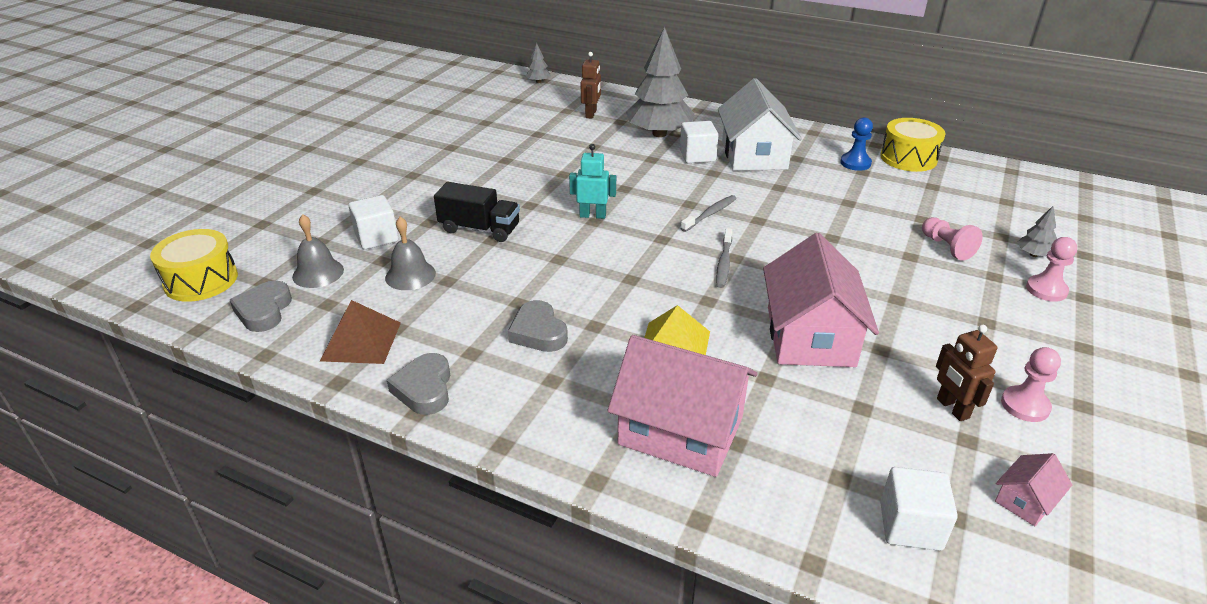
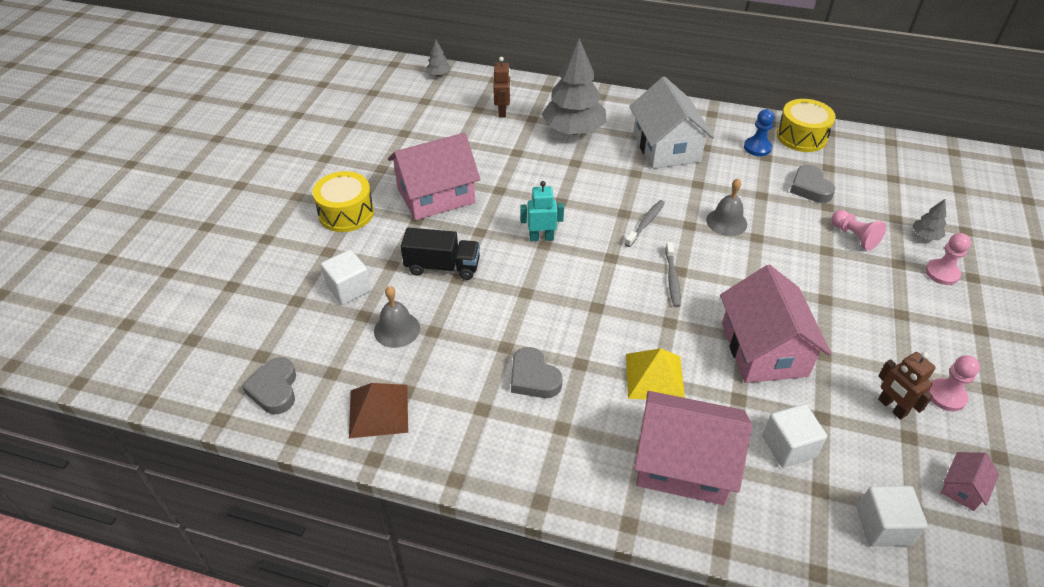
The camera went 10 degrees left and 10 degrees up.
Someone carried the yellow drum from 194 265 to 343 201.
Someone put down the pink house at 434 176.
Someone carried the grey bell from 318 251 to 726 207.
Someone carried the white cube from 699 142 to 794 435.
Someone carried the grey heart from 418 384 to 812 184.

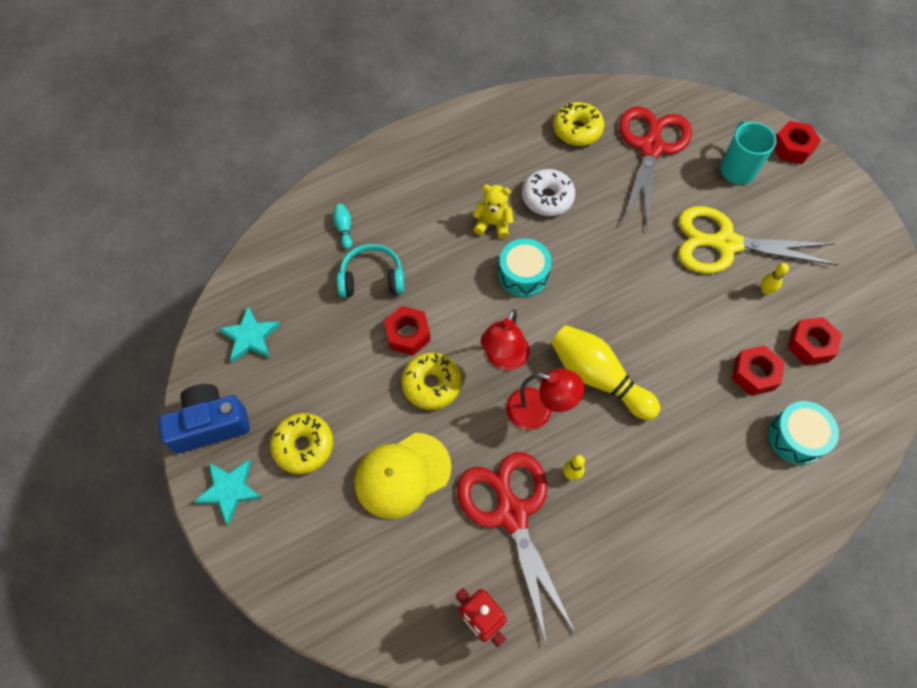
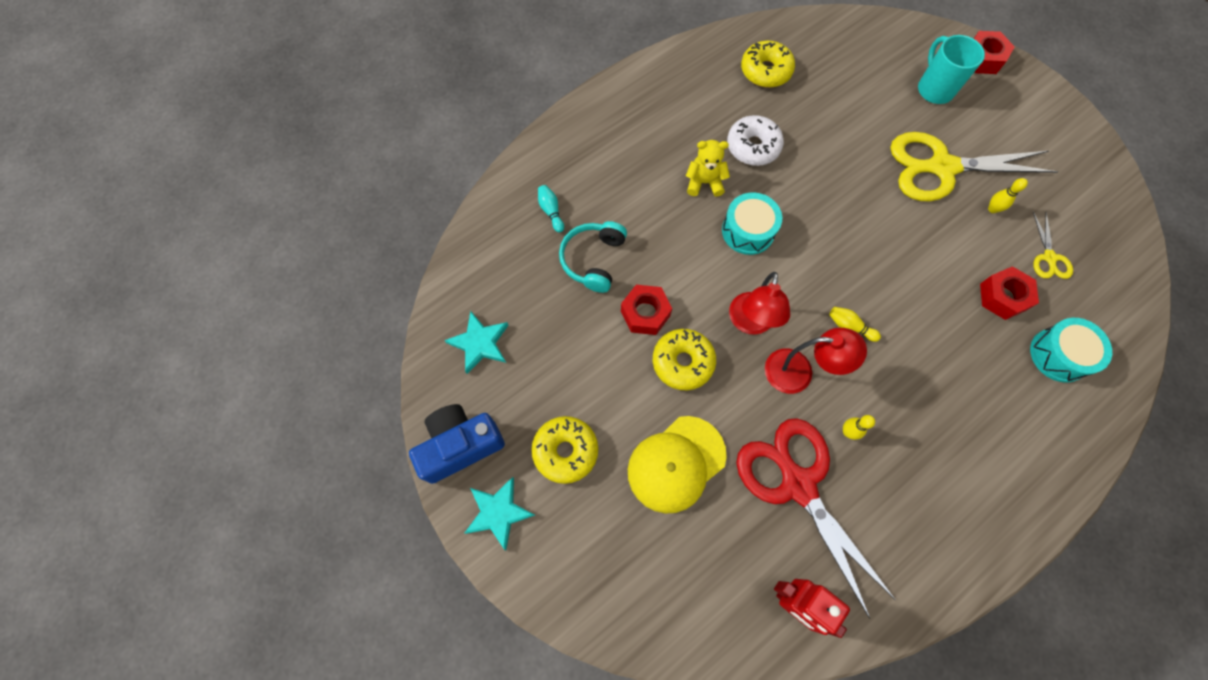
The camera went 10 degrees left and 5 degrees up.
Someone rotated the turquoise headphones at 370 271 by 60 degrees counterclockwise.
Someone scaled the yellow bowling pin at 605 372 by 0.42.
Someone swapped the red nut at 815 341 for the yellow scissors at 1053 245.
Someone took away the red scissors at 655 168.

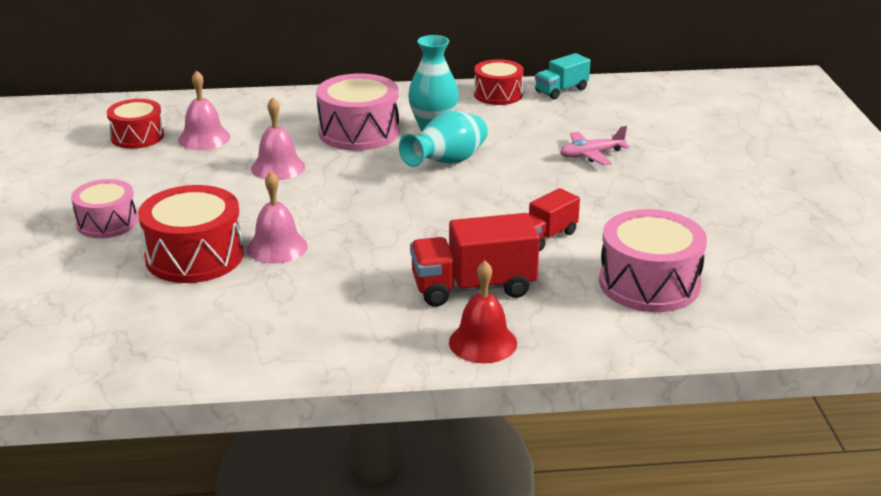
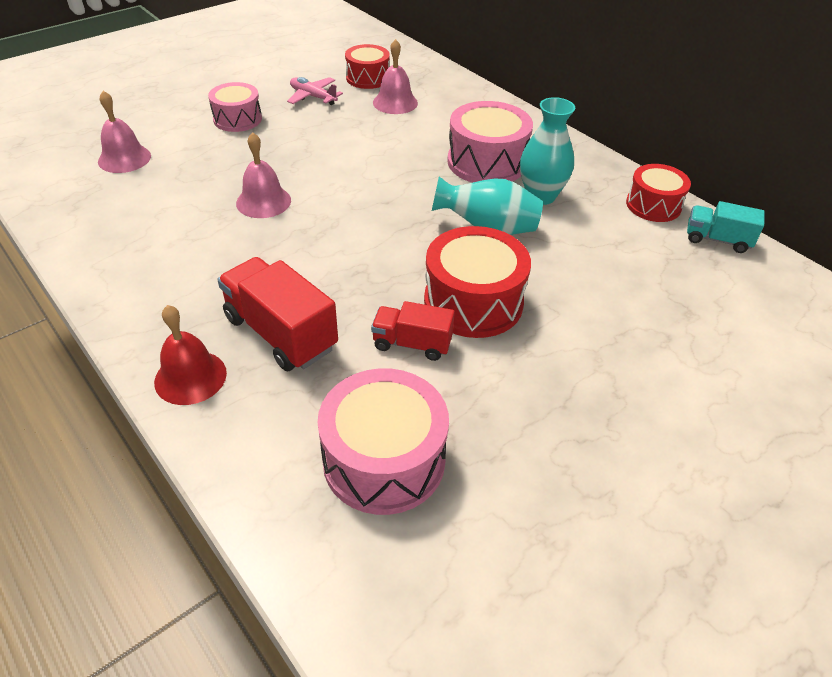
The camera went 55 degrees right and 15 degrees up.
Someone carried the pink bell from 278 138 to 124 132.
Someone carried the pink plane from 595 146 to 315 91.
Someone carried the red drum from 190 234 to 477 282.

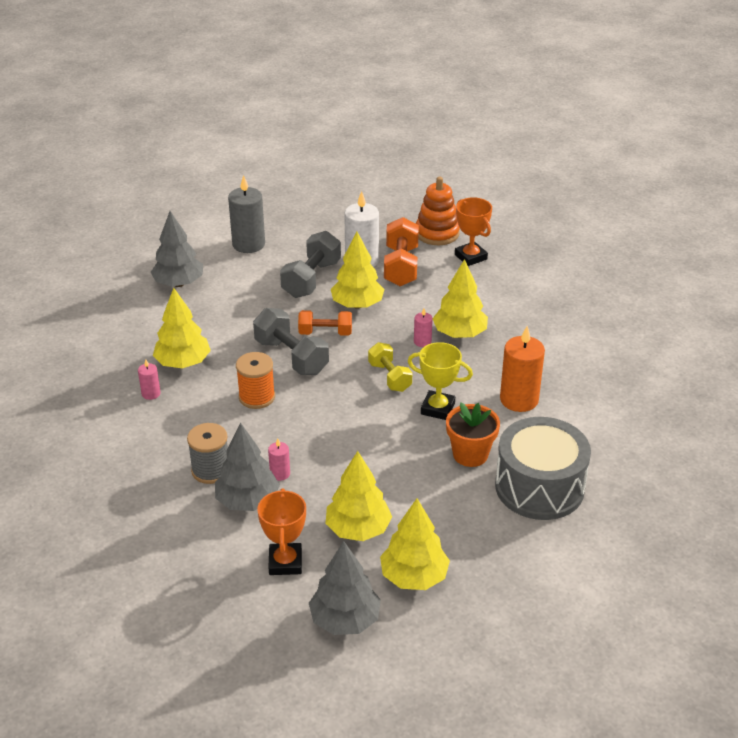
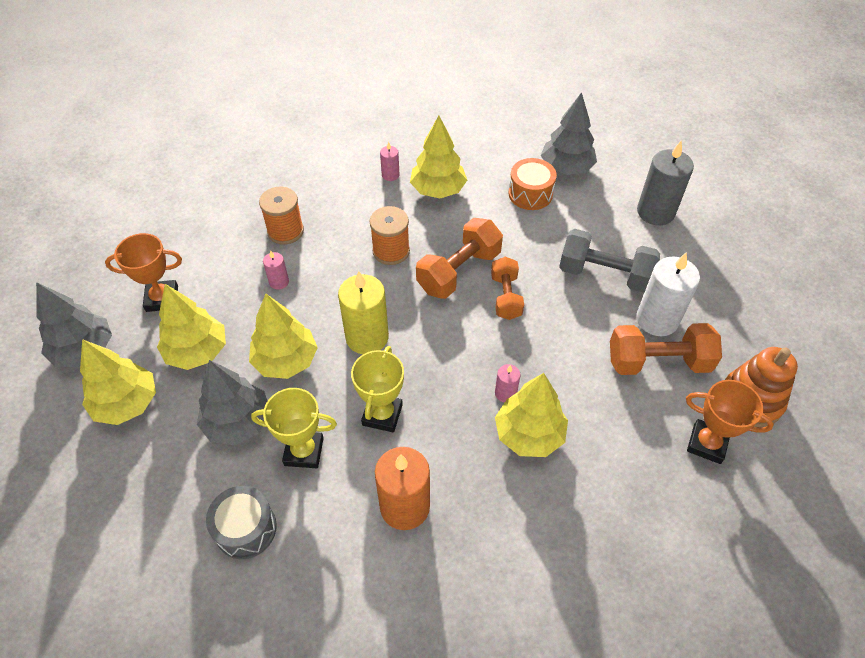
The camera went 85 degrees right and 15 degrees up.
Someone carried the grey tree from 247 467 to 232 402.
Someone scaled the grey drum at 543 468 by 0.56.
Someone carried the yellow tree from 357 270 to 283 336.
Someone swapped the orange flower pot at 473 434 for the yellow trophy at 294 428.
Someone repainted the grey spool at 207 453, which became the orange spool at 281 215.
Someone put down the yellow candle at 363 312.
Someone repainted the grey dumbbell at 291 341, which became the orange dumbbell at 459 258.
Someone put down the orange drum at 533 184.
Someone rotated the orange trophy at 473 231 by 60 degrees clockwise.
Someone took away the yellow dumbbell at 390 367.

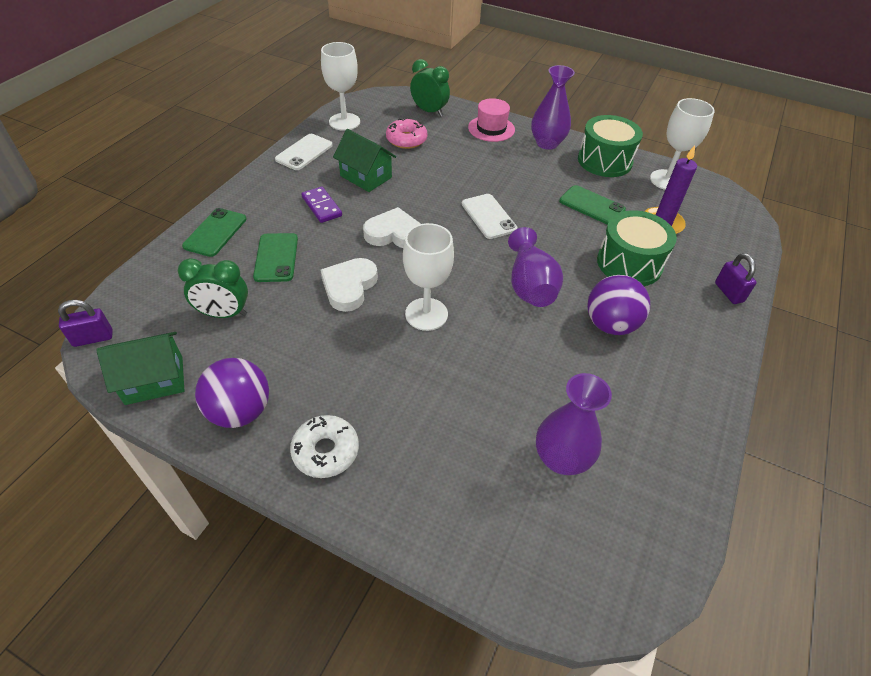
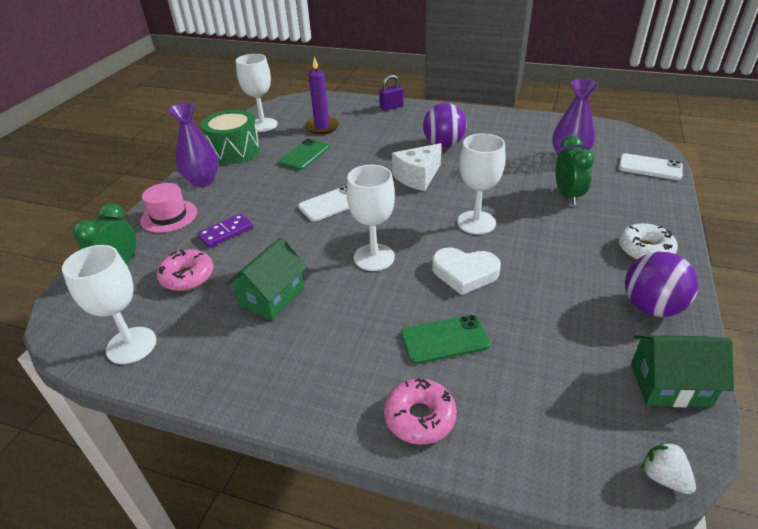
The camera went 95 degrees left and 10 degrees down.
Someone carried the purple domino from 321 204 to 225 230.
Someone swapped the white heart at 392 227 for the white goblet at 370 218.
Someone swapped the green phone at 214 232 for the pink donut at 420 411.
Someone swapped the purple vase at 535 267 for the white cheese at 416 167.
Someone carried the green clock from 213 288 to 574 170.
Someone carried the white phone from 304 152 to 650 166.
Someone rotated the green house at 140 368 by 60 degrees counterclockwise.
Someone swapped the purple padlock at 85 323 for the white strawberry at 669 467.
Someone took away the green drum at 637 248.

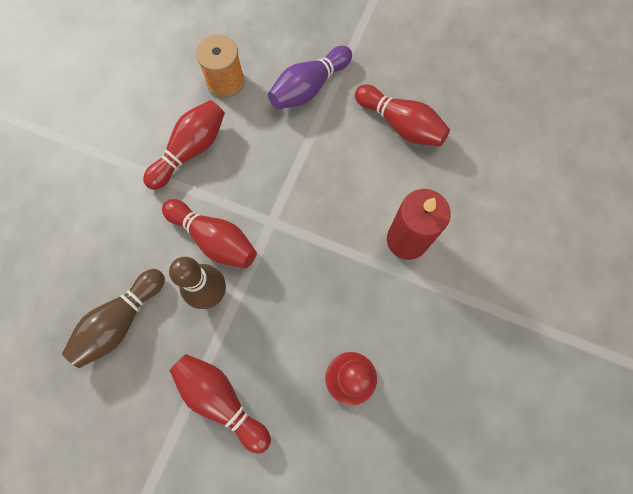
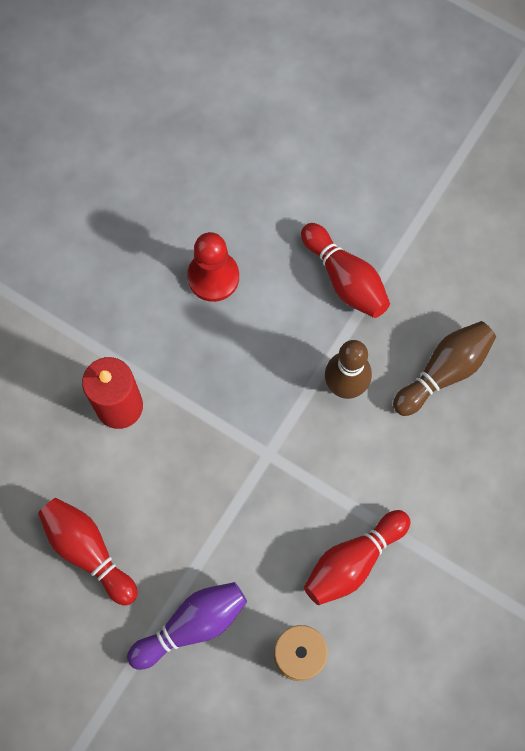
The camera went 170 degrees left and 0 degrees up.
Someone took away the red bowling pin at 209 233.

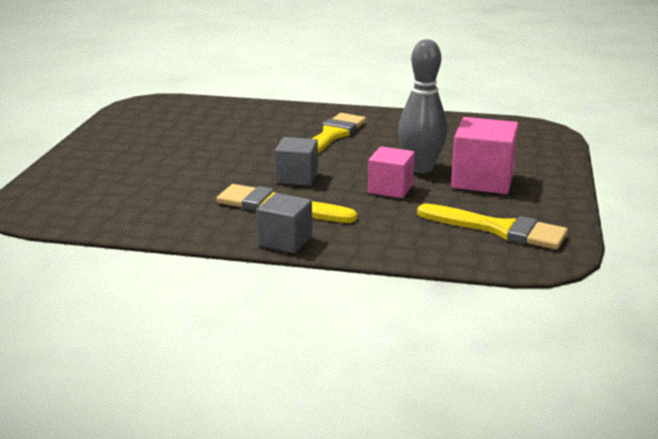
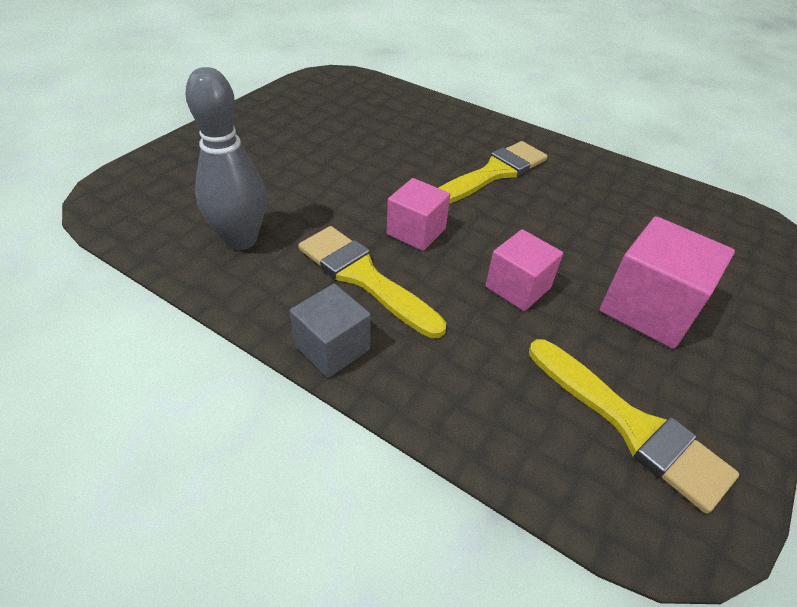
The camera went 20 degrees right and 20 degrees up.
Someone carried the grey bowling pin from 422 106 to 225 158.
Someone repainted the grey cube at 296 161, which became the pink cube at 418 214.

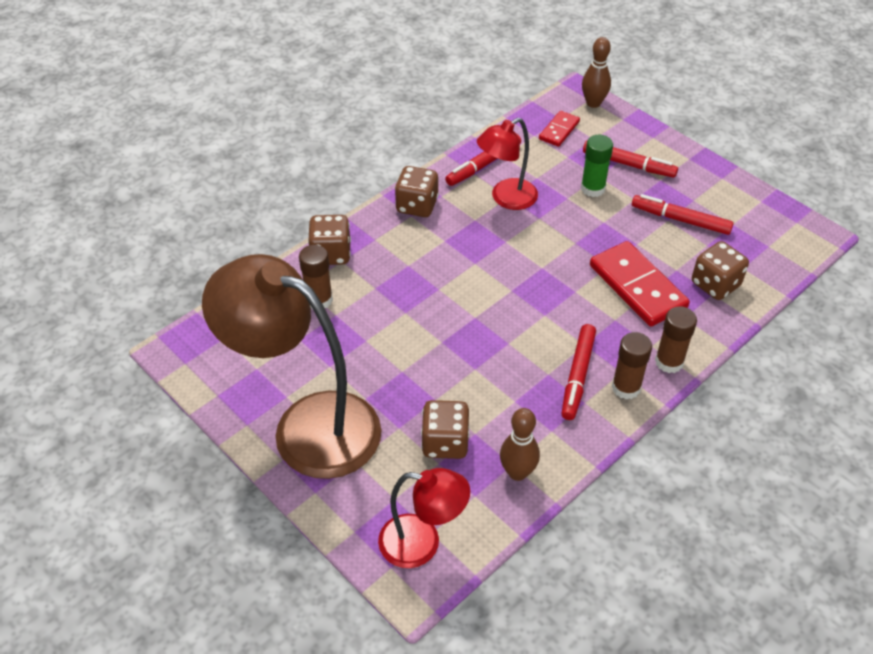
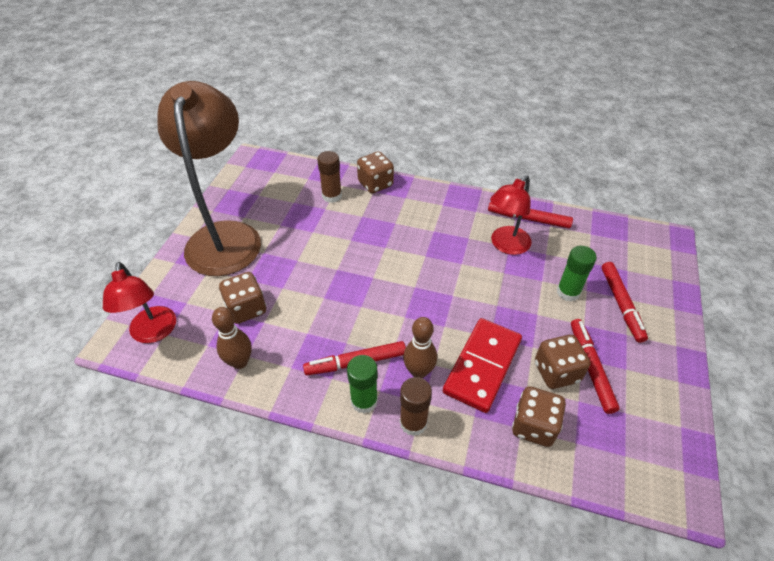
The camera went 60 degrees right and 0 degrees up.
Someone repainted the brown glue stick at 632 366, which became the green glue stick at 362 384.
Someone carried the brown bowling pin from 596 72 to 420 347.
Someone rotated the red lamp at 507 164 by 75 degrees counterclockwise.
Someone carried the brown dice from 417 191 to 562 362.
Someone took away the red domino at 559 129.

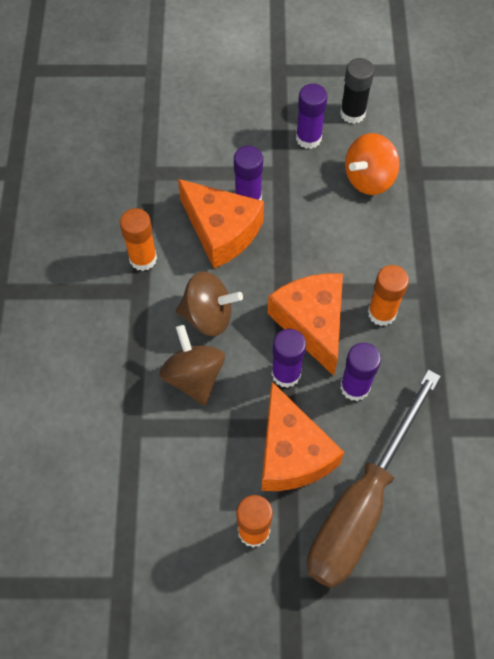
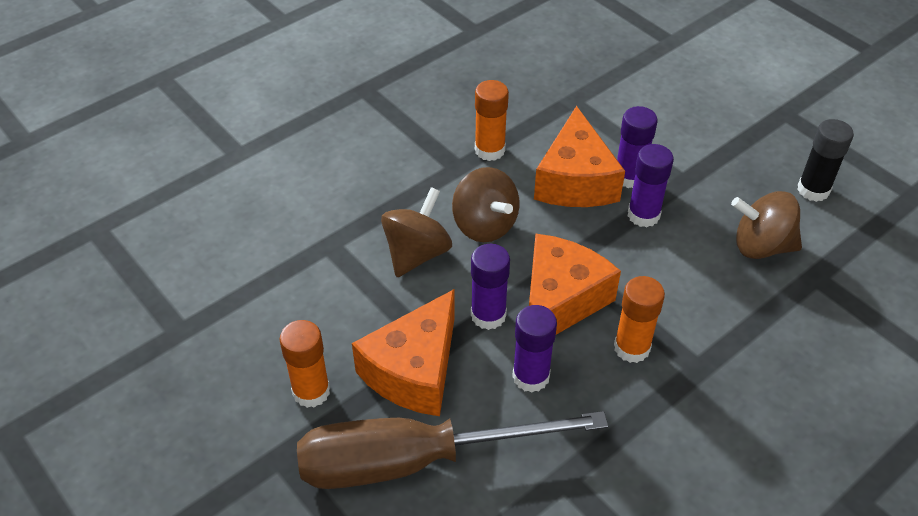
The camera went 50 degrees right and 15 degrees down.
Someone carried the purple glue stick from 312 116 to 651 185.
Someone repainted the orange spinning top at 372 164, which became the brown spinning top at 766 225.

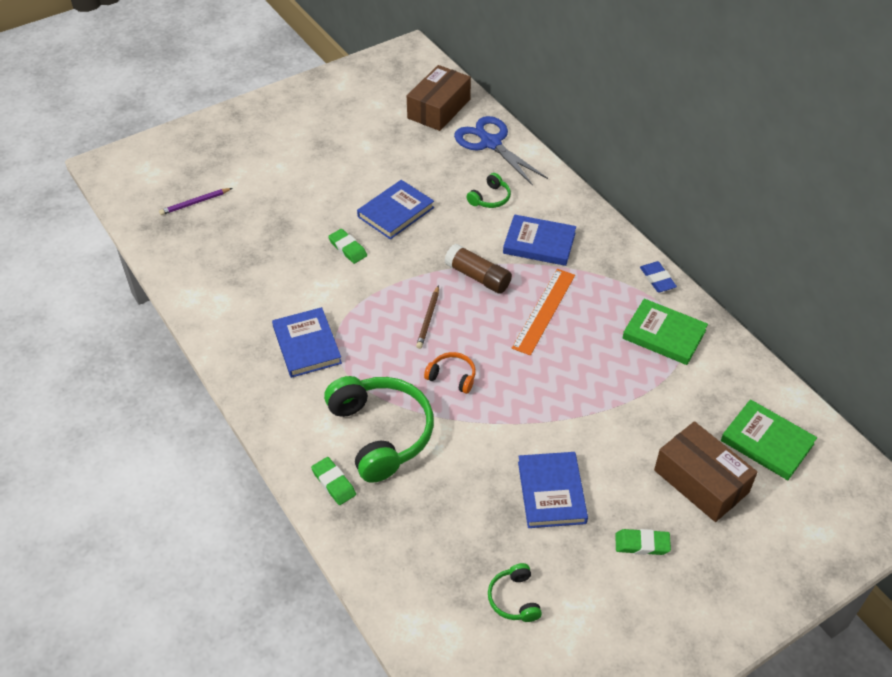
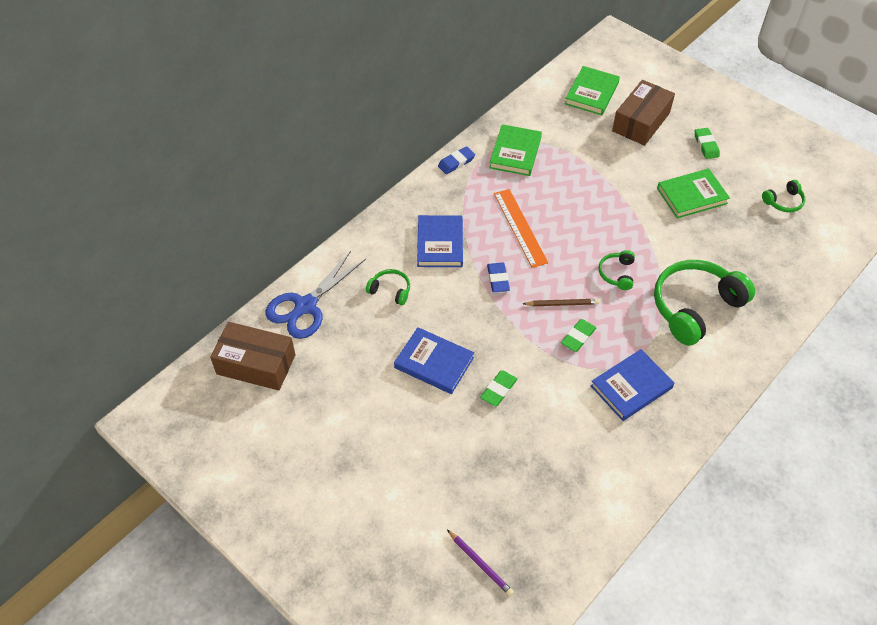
The camera went 105 degrees left and 5 degrees up.
Someone swapped the brown glue stick at 478 269 for the blue eraser at 498 277.
Someone rotated the orange ruler at 543 312 by 60 degrees clockwise.
Someone carried the green eraser from 333 481 to 578 335.
Someone repainted the orange headphones at 450 373, which became the green headphones at 617 270.
Someone repainted the blue book at 553 490, which became the green book at 693 193.

